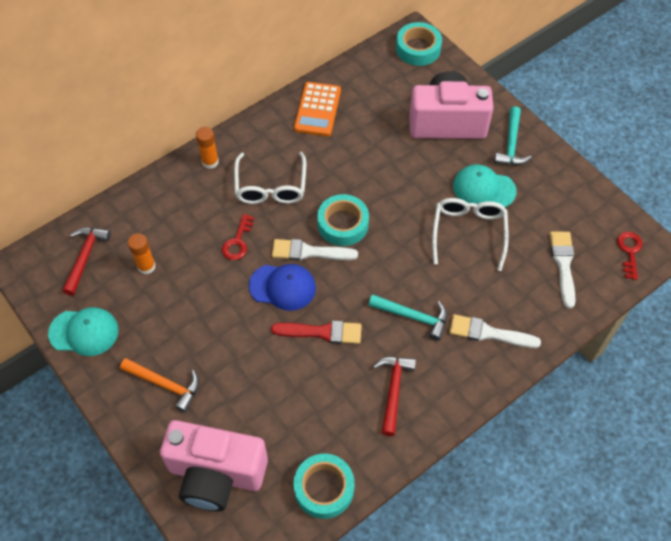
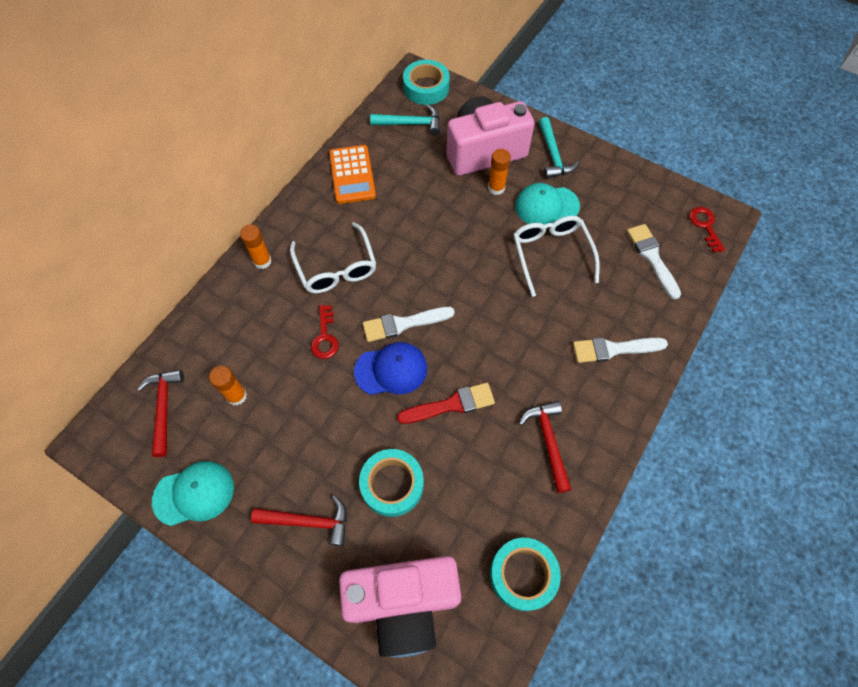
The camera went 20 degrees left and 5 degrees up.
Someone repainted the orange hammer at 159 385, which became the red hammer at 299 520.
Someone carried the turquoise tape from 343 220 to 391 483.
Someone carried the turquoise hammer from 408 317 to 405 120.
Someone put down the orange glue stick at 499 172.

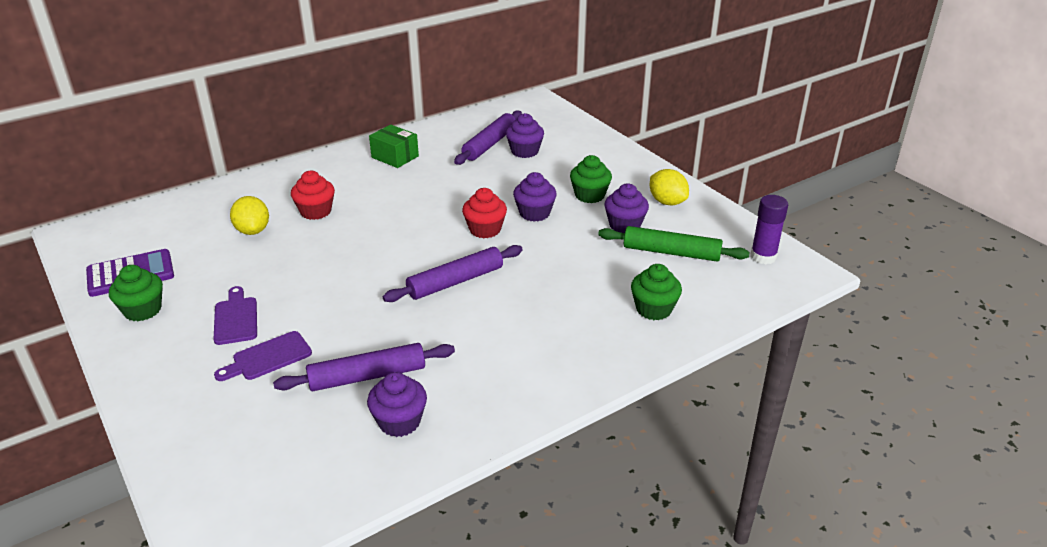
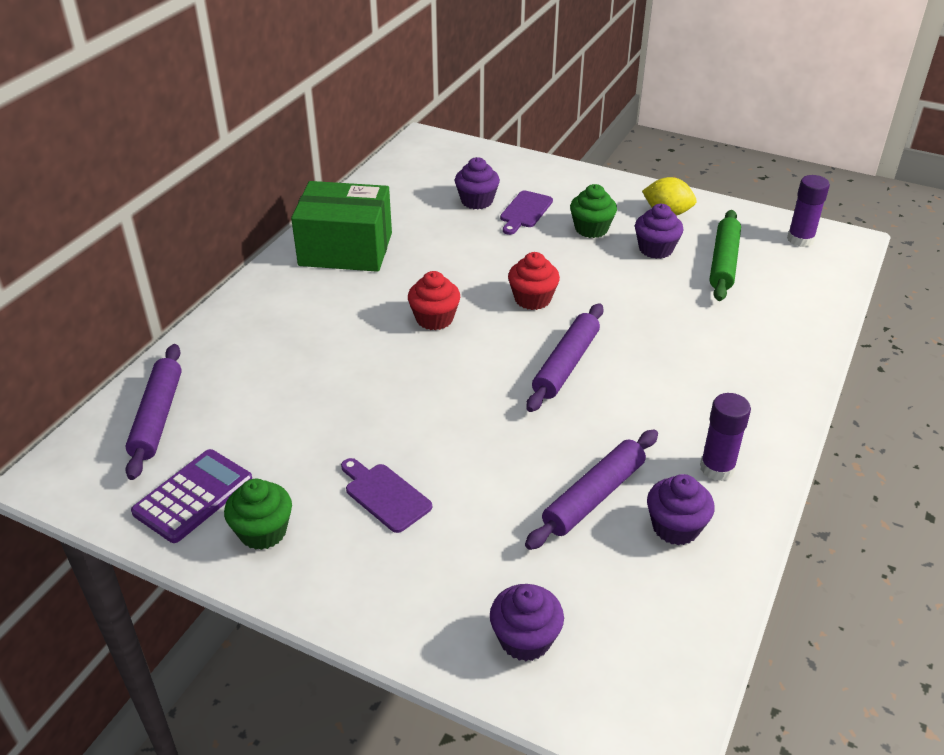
The camera went 30 degrees left and 5 degrees up.
Someone carried the purple rolling pin from 488 137 to 153 412.
Someone scaled the green box at 394 146 by 1.82.
Someone carried the red cupcake from 313 195 to 434 300.
Someone carried the purple cupcake from 535 197 to 527 622.
Someone carried the purple cutting board from 263 356 to 526 213.
Someone put down the purple glue stick at 725 437.
Someone rotated the green rolling pin at 674 243 by 60 degrees counterclockwise.
Someone took away the yellow lemon at 249 215.
Someone took away the green cupcake at 656 292.

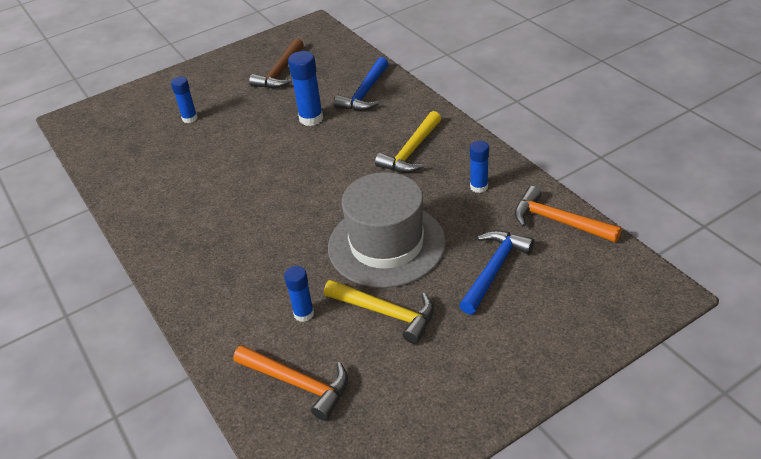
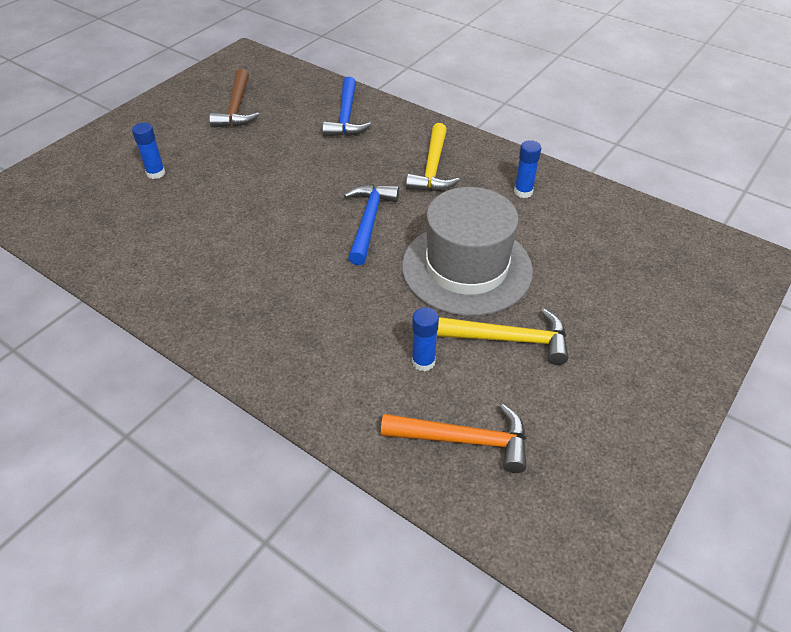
The camera went 25 degrees left and 5 degrees up.
Someone carried the blue hammer from 496 273 to 371 224.
Someone took away the blue glue stick at 305 88.
Someone took away the orange hammer at 568 214.

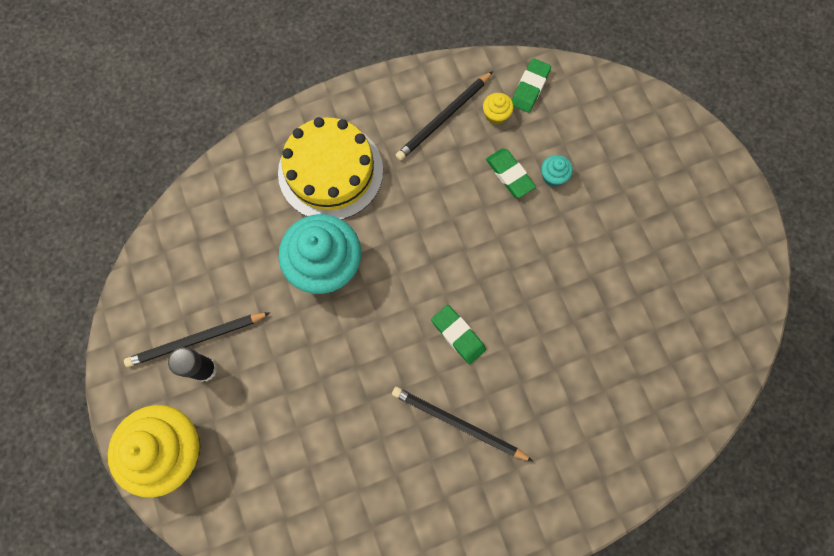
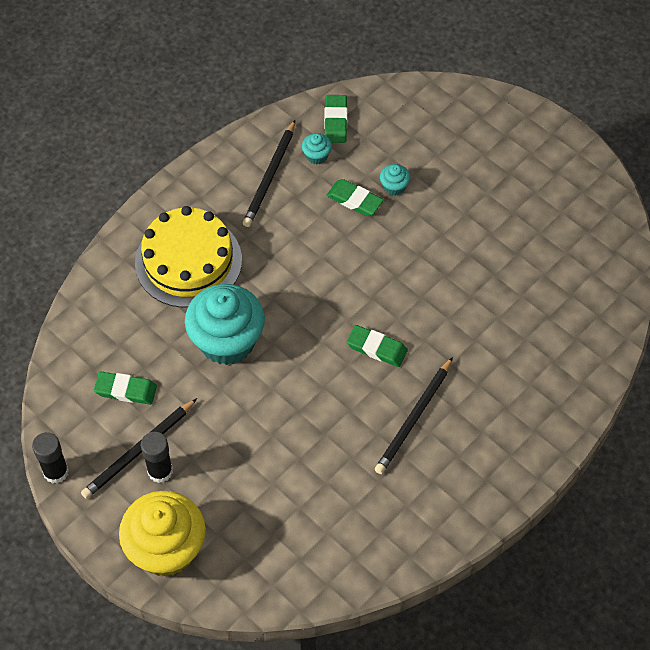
The camera went 25 degrees left and 15 degrees down.
Someone put down the black glue stick at 50 458.
Someone put down the green eraser at 125 388.
Someone repainted the yellow cupcake at 498 109, which became the turquoise cupcake at 317 149.
Someone rotated the black pencil at 462 424 by 60 degrees counterclockwise.

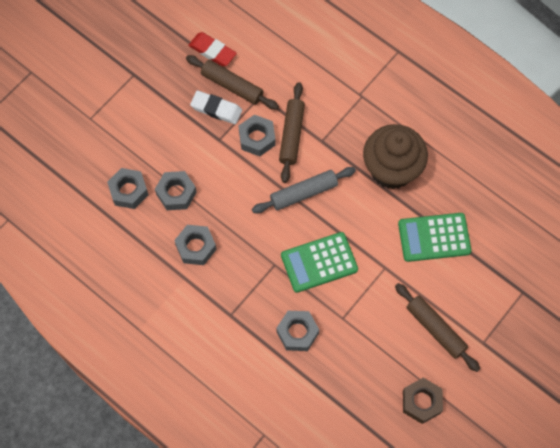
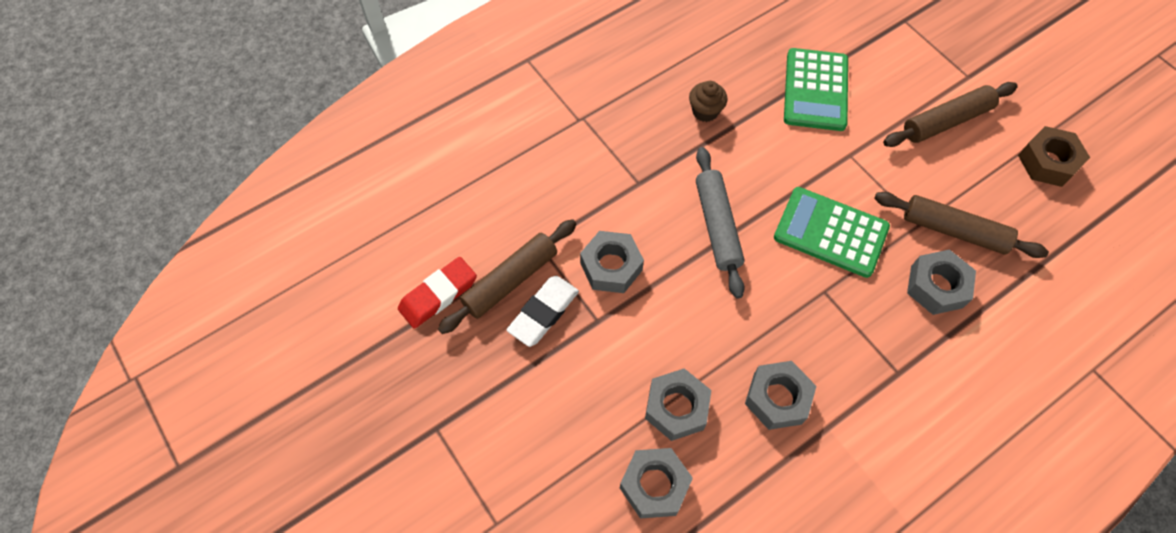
The camera went 75 degrees left and 5 degrees down.
Someone scaled the brown cupcake at 395 156 by 0.42.
Someone rotated the green calculator at 319 262 by 120 degrees clockwise.
Someone carried the brown rolling pin from 292 132 to 961 225.

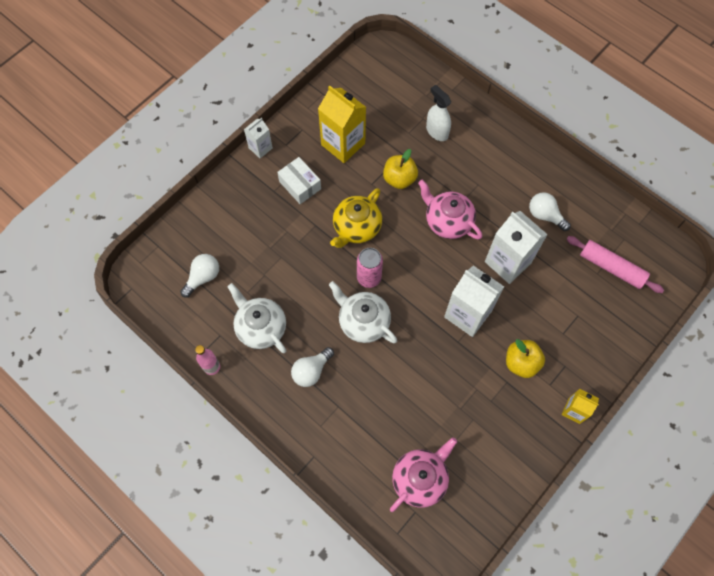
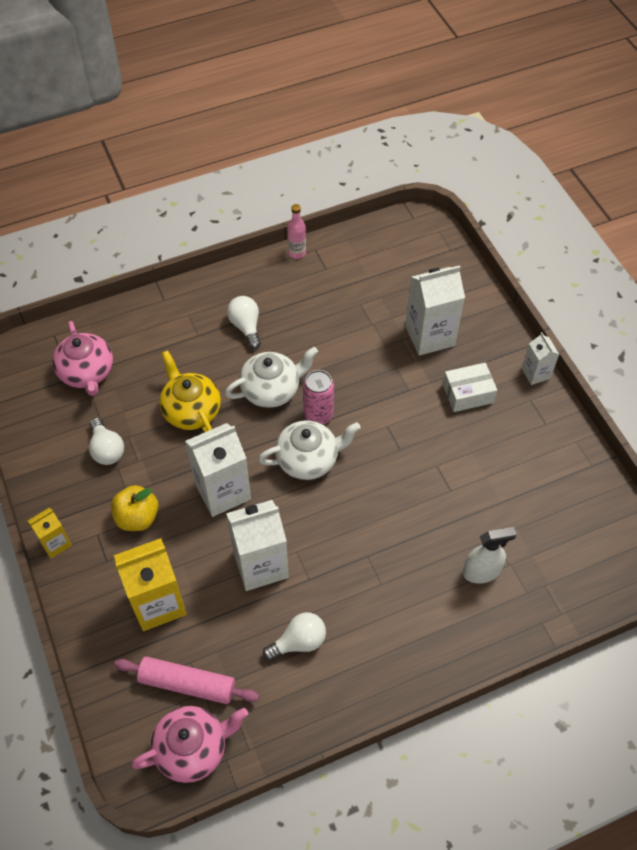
The camera went 115 degrees right and 10 degrees down.
Someone carried the white light bulb from 199 276 to 106 441.
Someone carried the yellow carton from 342 124 to 150 584.
Someone rotated the pink rolling pin at 615 264 by 45 degrees clockwise.
Someone carried the pink teapot from 450 210 to 189 744.
Someone carried the yellow teapot from 356 218 to 190 391.
Someone carried the white teapot from 256 318 to 309 450.
Someone put down the white carton at 435 310.
Someone took away the yellow apple at 400 169.

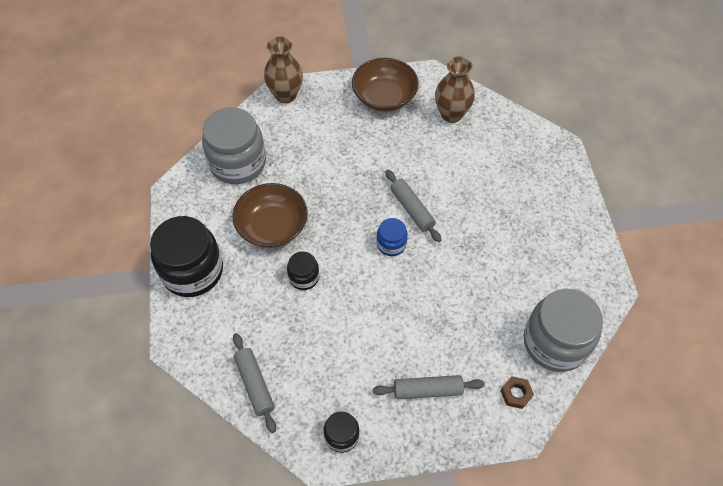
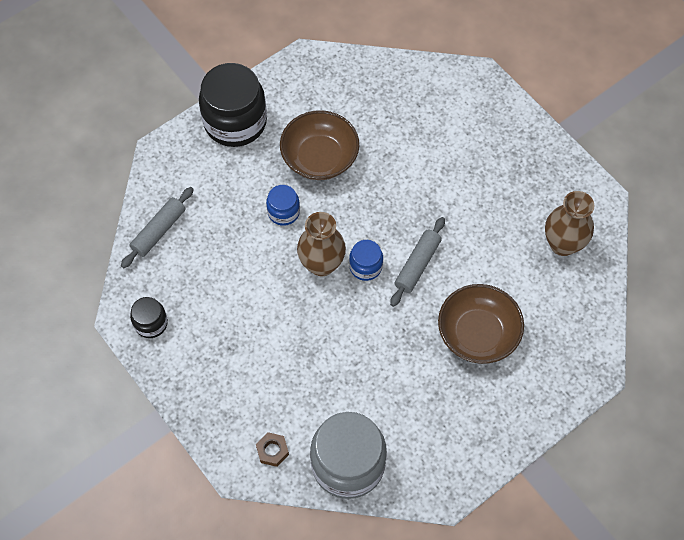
The camera went 60 degrees right and 5 degrees up.
Someone repainted the black jar at 303 270, which became the blue jar at 283 205.
Someone carried the brown vase from 283 70 to 321 244.
Someone carried the brown bowl from 385 85 to 481 324.
Someone took away the grey jar at 234 145.
Someone took away the grey rolling pin at 429 387.

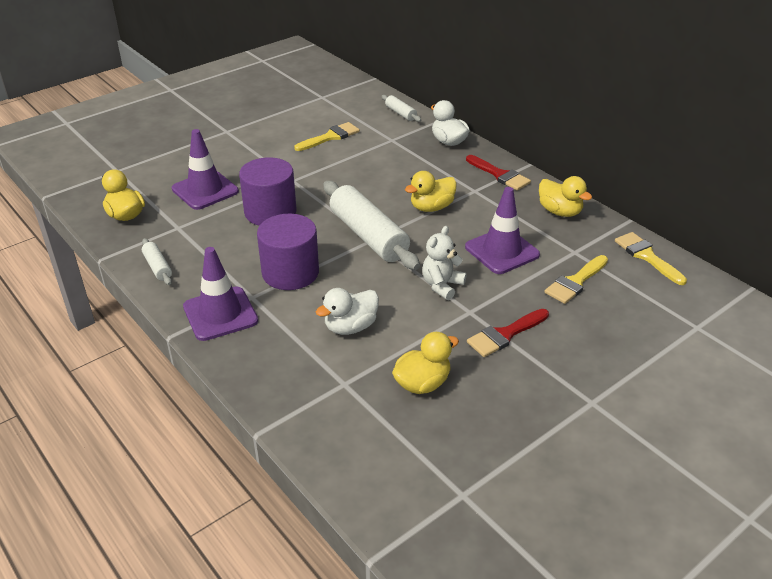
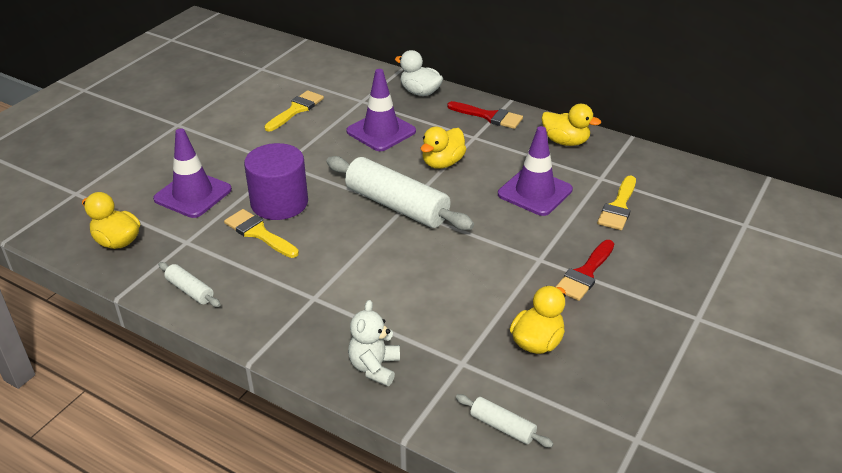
The camera went 20 degrees left and 0 degrees up.
Someone carried the yellow brush from 651 258 to 261 233.
Someone carried the purple traffic cone from 220 294 to 381 110.
Someone carried the white teddy bear from 444 263 to 374 343.
Someone carried the white rolling pin from 401 108 to 505 421.
Someone took away the purple cylinder at 288 252.
Someone took away the white duck at 347 311.

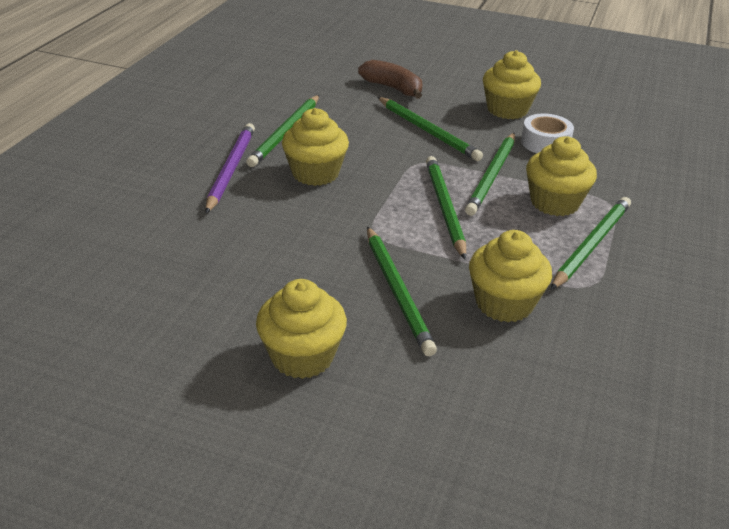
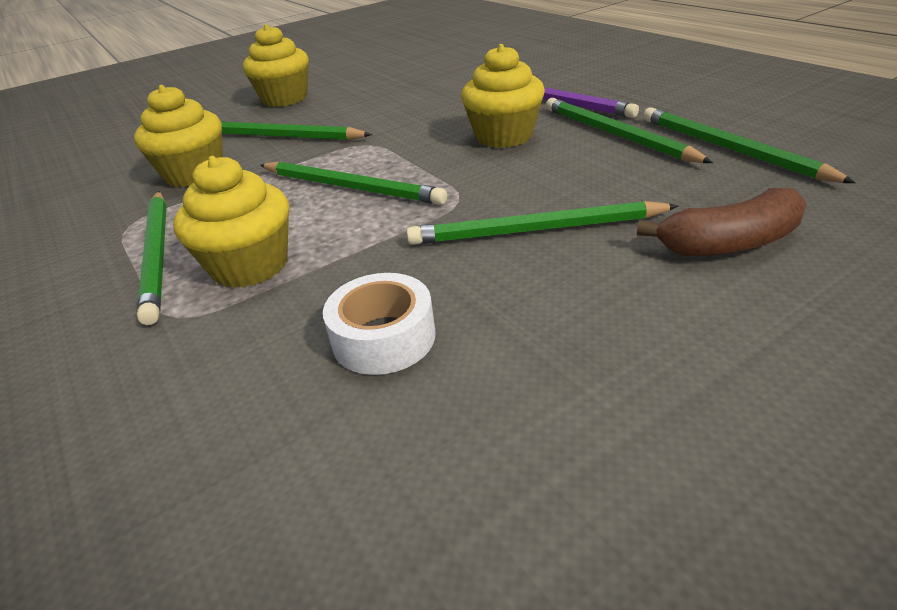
The camera went 130 degrees right and 0 degrees up.
Someone carried the green pencil from 490 174 to 749 145.
Someone took away the yellow cupcake at 512 84.

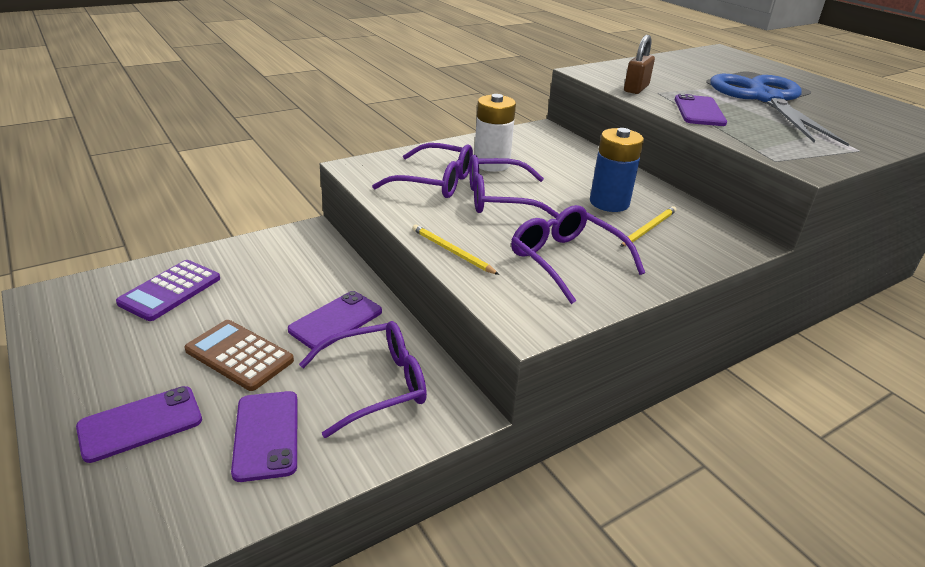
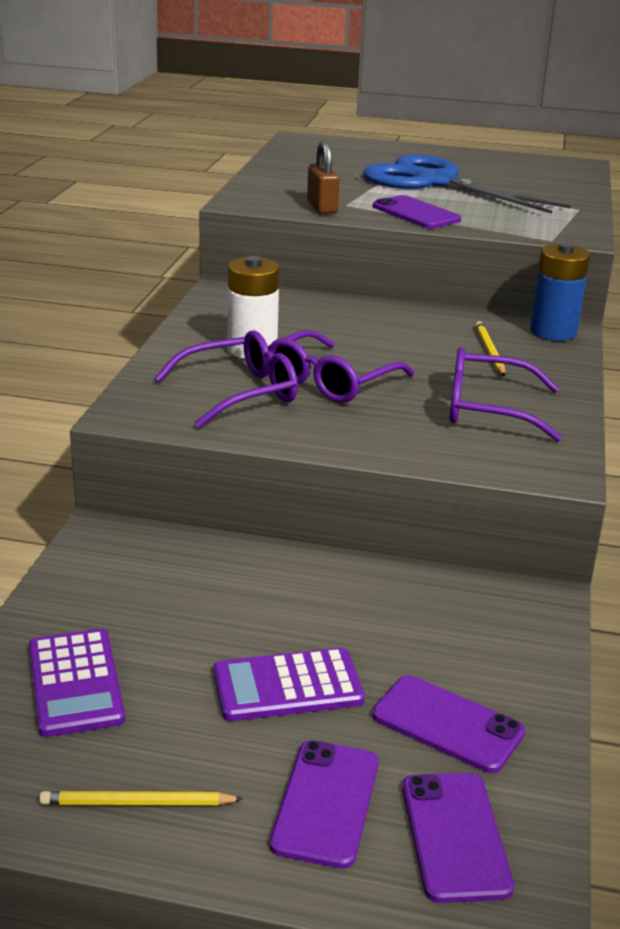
The camera went 45 degrees left and 5 degrees down.
Someone carried the yellow pencil from 455 250 to 141 798.
Someone repainted the brown calculator at 239 355, which became the purple calculator at 289 684.
Someone carried the purple phone from 335 320 to 458 838.
Someone carried the blue battery from 617 170 to 560 292.
Someone took away the purple glasses at 363 379.

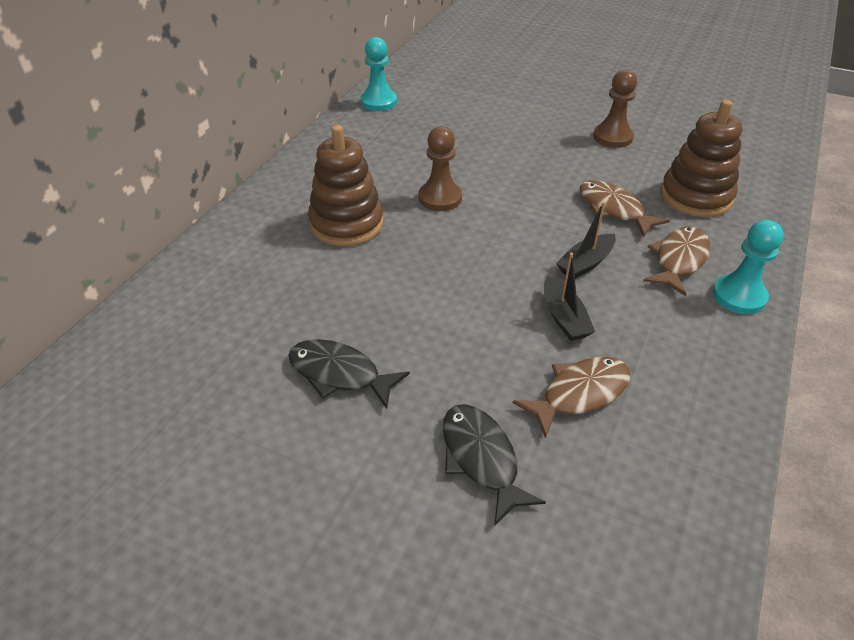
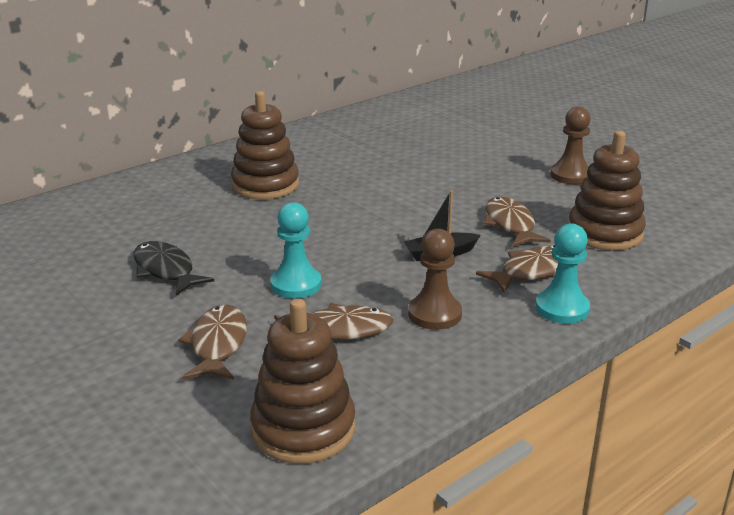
The camera went 25 degrees right and 15 degrees down.
Someone repainted the black fish at 494 464, which became the brown fish at 212 342.
Someone put down the brown stacking toy at 302 381.
Someone carried the turquoise pawn from 379 74 to 296 250.
Someone carried the brown pawn from 440 168 to 435 279.
Someone took away the black boat at 569 297.

